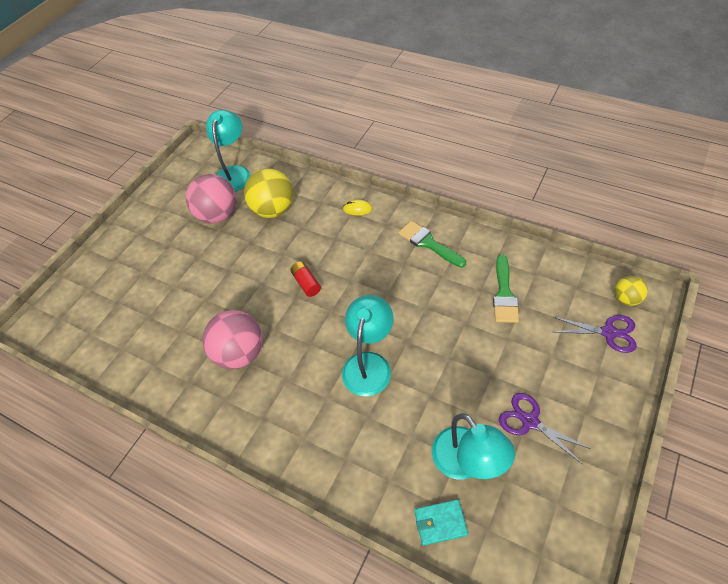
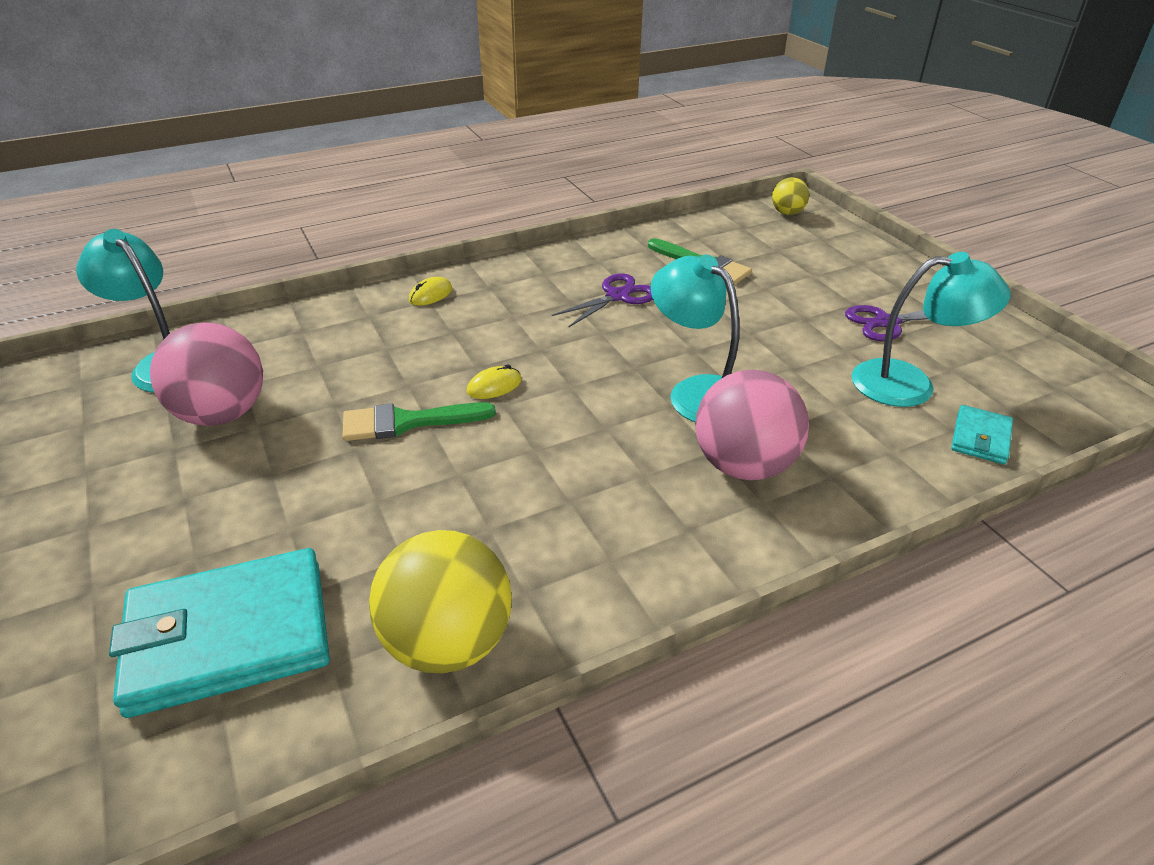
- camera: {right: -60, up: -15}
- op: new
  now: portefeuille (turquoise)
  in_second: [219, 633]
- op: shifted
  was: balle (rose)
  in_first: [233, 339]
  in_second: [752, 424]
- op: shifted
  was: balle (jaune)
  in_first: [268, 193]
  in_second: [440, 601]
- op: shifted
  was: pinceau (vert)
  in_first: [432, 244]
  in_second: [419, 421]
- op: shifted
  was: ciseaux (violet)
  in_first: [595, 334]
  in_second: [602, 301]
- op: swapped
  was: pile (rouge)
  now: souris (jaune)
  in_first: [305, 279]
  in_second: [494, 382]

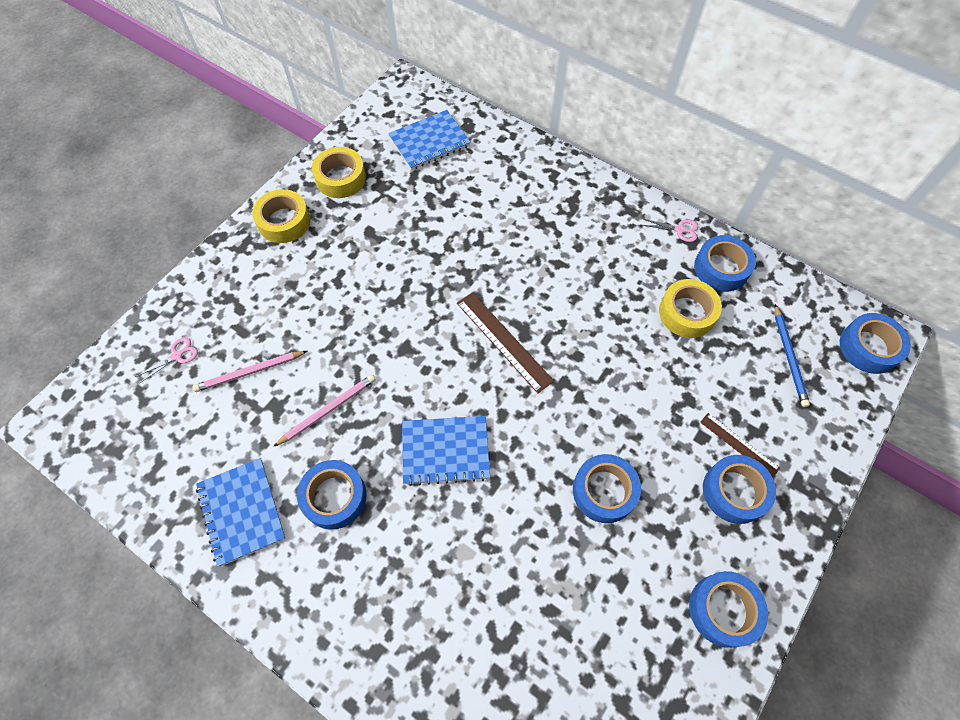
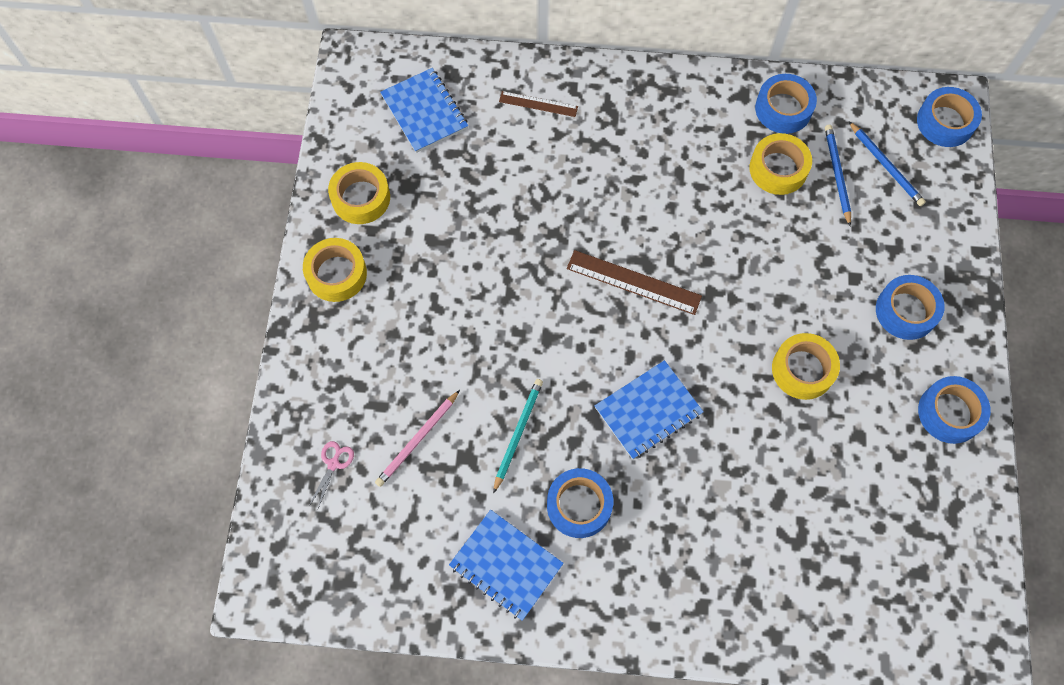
- camera: {right: -30, up: 5}
- op: gone
  was: ciseaux (rose)
  in_first: [669, 230]
- op: new
  now: crayon (bleu)
  in_second: [838, 176]
- op: shifted
  was: règle (marron)
  in_first: [740, 445]
  in_second: [538, 104]
- op: repainted
  was: crayon (rose)
  now: crayon (turquoise)
  in_first: [324, 411]
  in_second: [518, 436]
- op: repainted
  was: ruban adhésif (bleu)
  now: ruban adhésif (jaune)
  in_first: [607, 488]
  in_second: [806, 366]
- op: rotated
  was: carnet (bleu)
  in_first: [429, 140]
  in_second: [424, 110]
  clockwise: -60

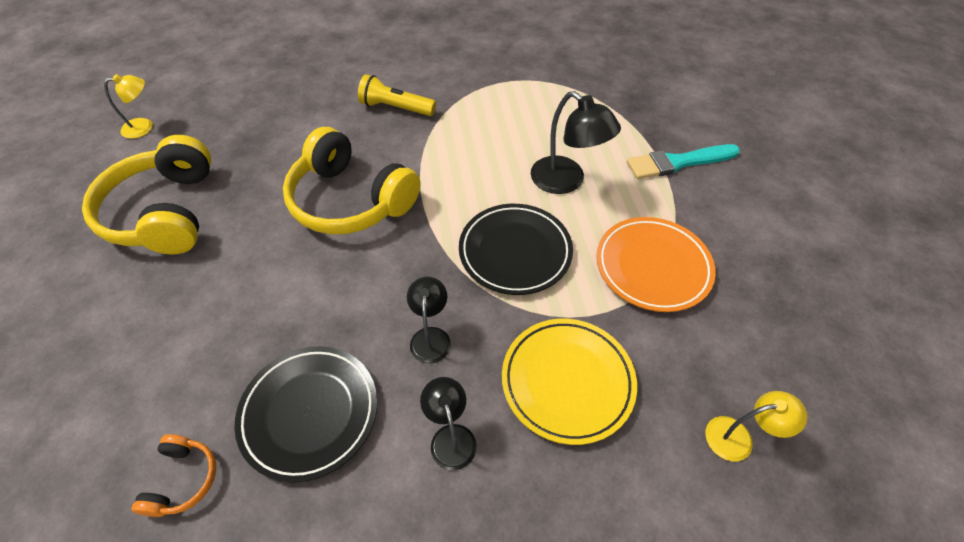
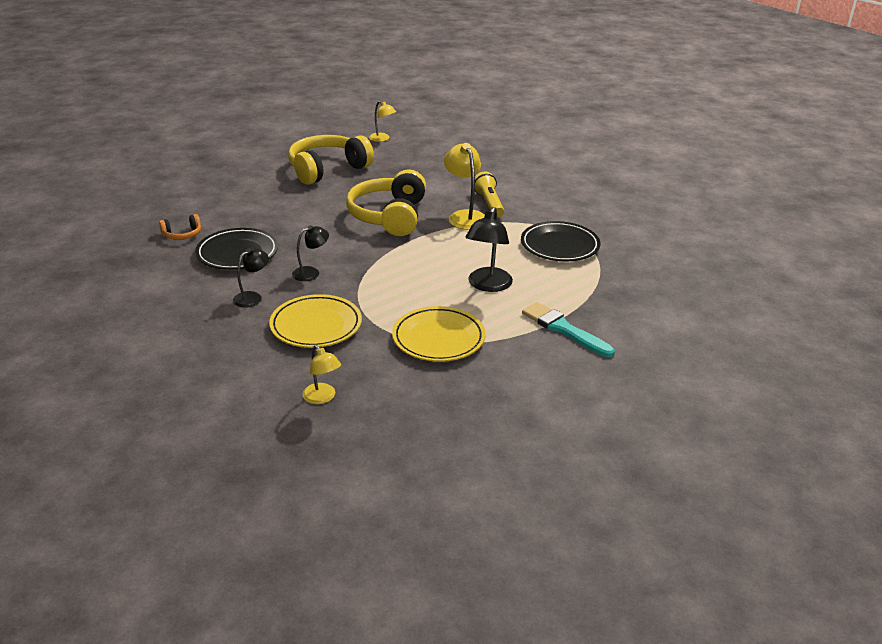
- camera: {right: 60, up: -20}
- op: new
  now: lampe (jaune)
  in_second: [464, 186]
- op: shifted
  was: assiette (noir)
  in_first: [516, 249]
  in_second: [560, 241]
- op: repainted
  was: assiette (orange)
  now: assiette (jaune)
  in_first: [656, 264]
  in_second: [438, 334]

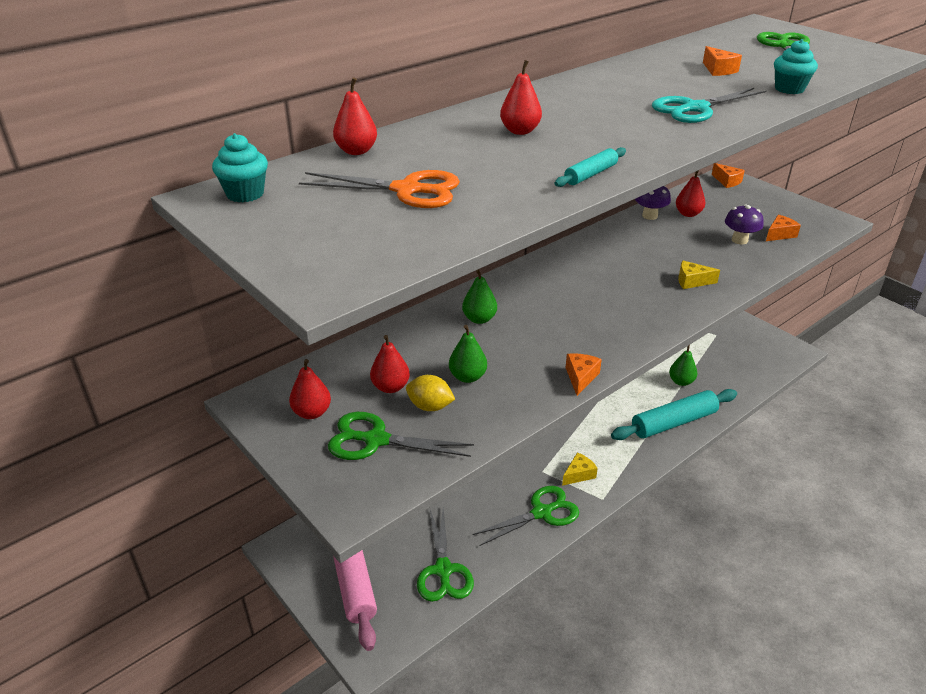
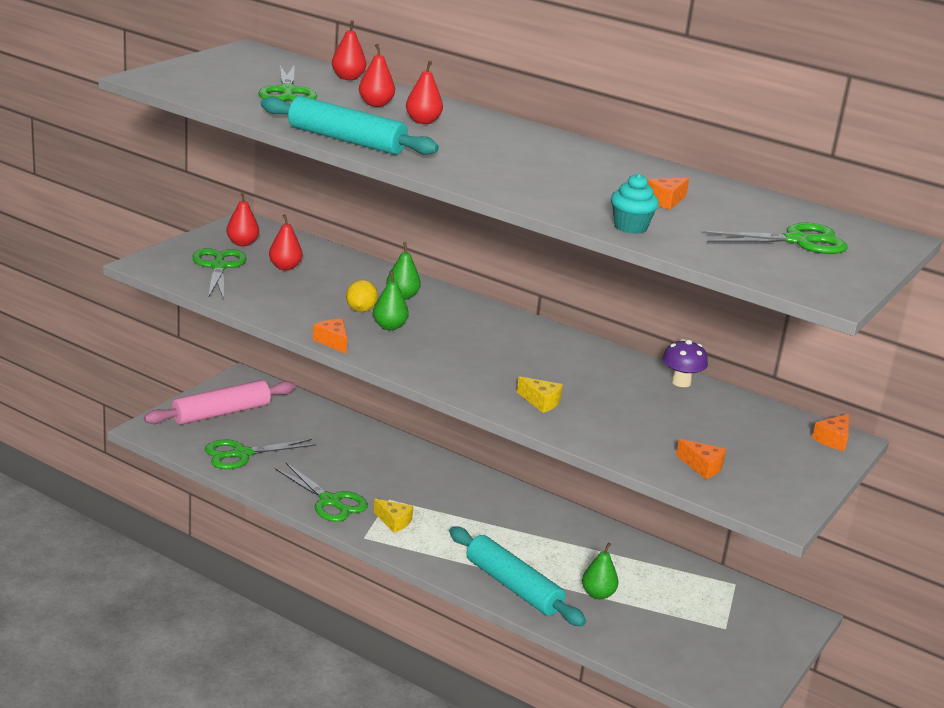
- camera: {right: 70, up: -10}
- op: gone
  was: muffin (turquoise)
  in_first: [240, 167]
- op: gone
  was: ciseaux (turquoise)
  in_first: [709, 105]
- op: gone
  was: champignon (violet)
  in_first: [744, 225]
- op: shifted
  was: citron (jaune)
  in_first: [430, 393]
  in_second: [362, 296]
- op: shifted
  was: poire (vert)
  in_first: [468, 354]
  in_second: [391, 300]
- op: shifted
  was: poire (rouge)
  in_first: [690, 193]
  in_second: [377, 75]
- op: repainted
  was: ciseaux (orange)
  now: ciseaux (vert)
  in_first: [379, 189]
  in_second: [288, 82]
- op: rotated
  was: fromage (orange)
  in_first: [584, 374]
  in_second: [330, 336]
  clockwise: -120
- op: rotated
  was: fromage (jaune)
  in_first: [699, 275]
  in_second: [540, 395]
  clockwise: 135
- op: scaled
  was: rouleau à pâtisserie (turquoise)
  in_first: [590, 167]
  in_second: [350, 125]
  ratio: 2.14

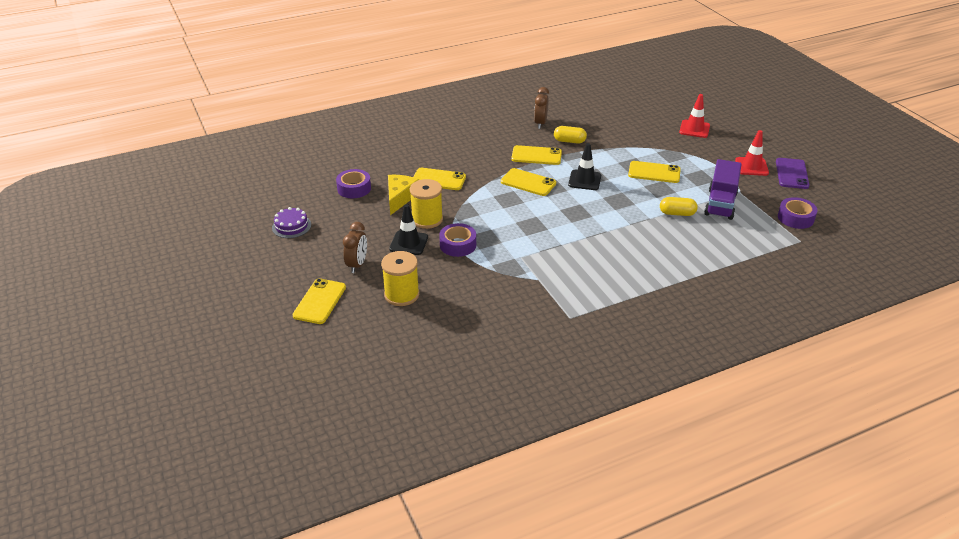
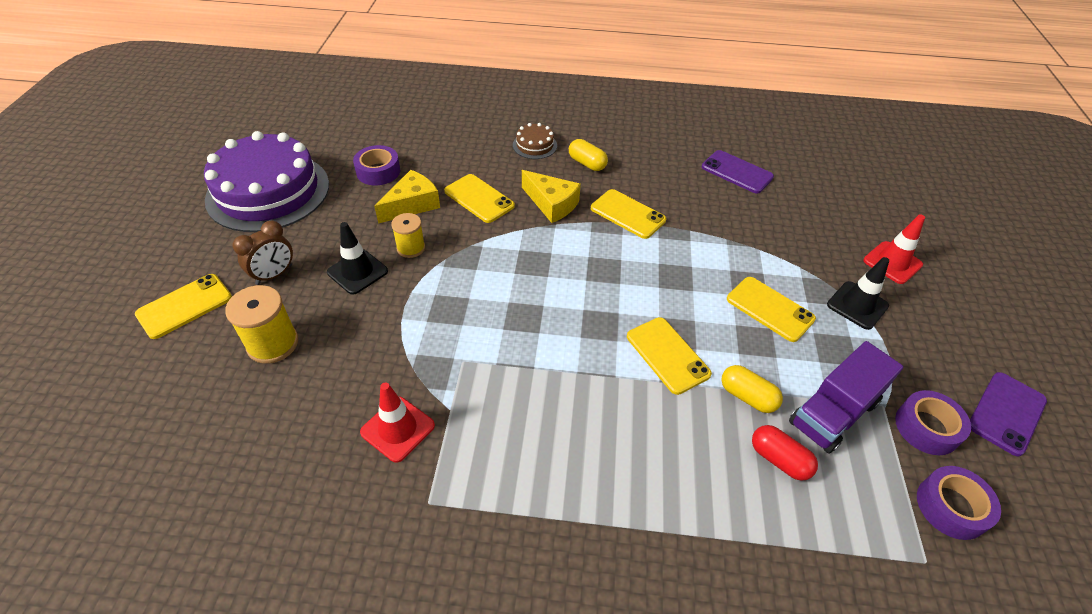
- camera: {right: 30, up: 10}
- op: gone
  was: réveil (marron)
  in_first: [541, 108]
- op: new
  now: gâteau (marron)
  in_second: [535, 141]
- op: new
  now: fromage (jaune)
  in_second: [551, 196]
- op: new
  now: téléphone (violet)
  in_second: [738, 172]
- op: new
  now: gélule (rouge)
  in_second: [785, 453]
- op: shifted
  was: ruban adhésif (violet)
  in_first: [457, 240]
  in_second: [933, 422]
- op: shifted
  was: téléphone (jaune)
  in_first: [528, 182]
  in_second: [669, 356]
- op: shifted
  was: gélule (jaune)
  in_first: [570, 135]
  in_second: [588, 155]
- op: shifted
  was: cône de chantier (noir)
  in_first: [584, 166]
  in_second: [858, 293]
- op: shifted
  was: cône de chantier (rouge)
  in_first: [752, 153]
  in_second: [397, 422]
- op: scaled
  was: gâteau (violet)
  in_first: [291, 222]
  in_second: [266, 181]
  ratio: 2.41
- op: scaled
  was: bobine (jaune)
  in_first: [426, 204]
  in_second: [408, 235]
  ratio: 0.65

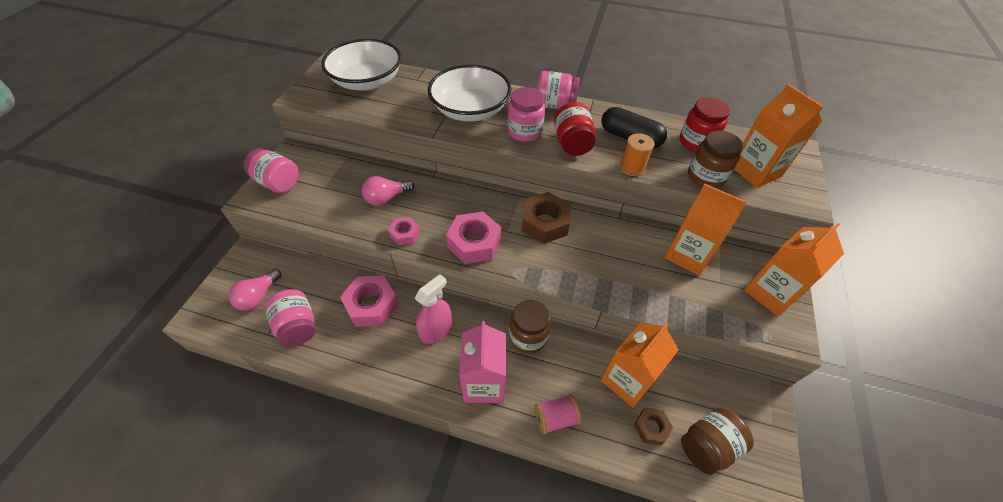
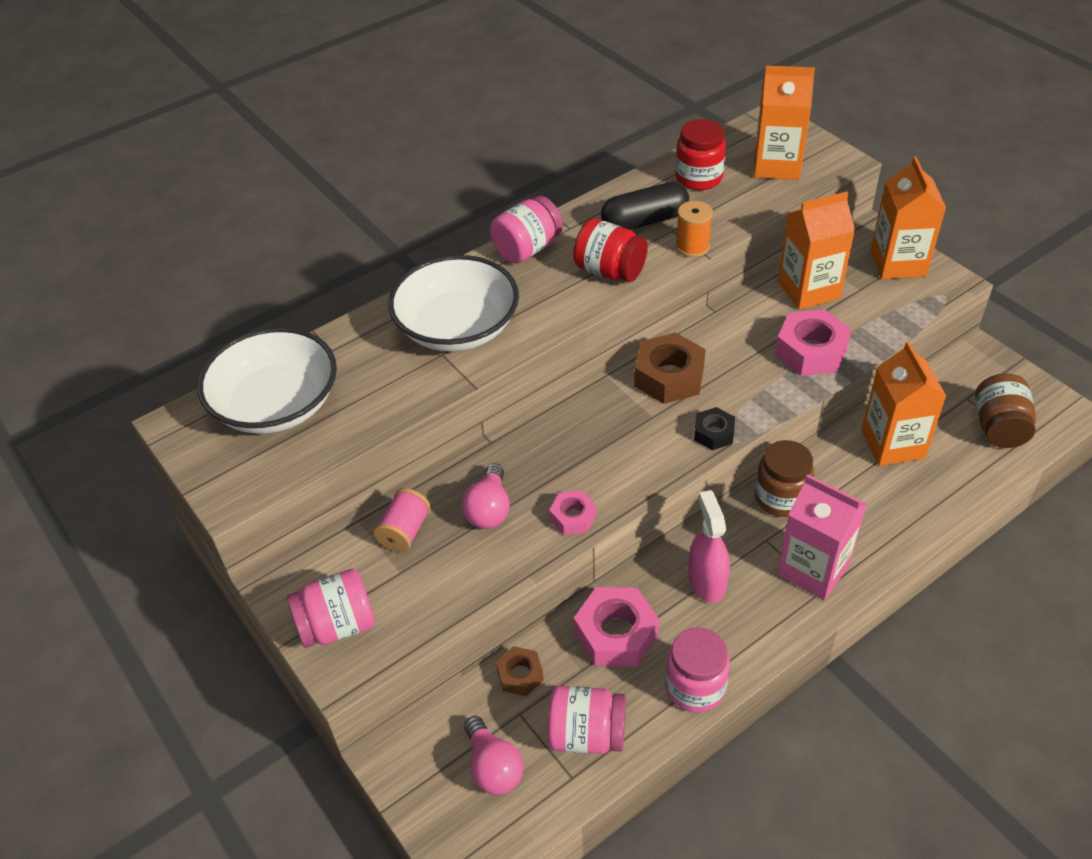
- camera: {right: -50, up: -5}
- op: gone
  was: bocal (marron)
  in_first: [715, 159]
- op: new
  now: écrou (noir)
  in_second: [714, 428]
- op: shifted
  was: écrou (rose)
  in_first: [473, 238]
  in_second: [813, 342]
- op: shifted
  was: bocal (rose)
  in_first: [526, 114]
  in_second: [697, 670]
- op: shifted
  was: bobine (rose)
  in_first: [558, 414]
  in_second: [402, 520]
- op: shifted
  was: écrou (marron)
  in_first: [653, 426]
  in_second: [520, 671]

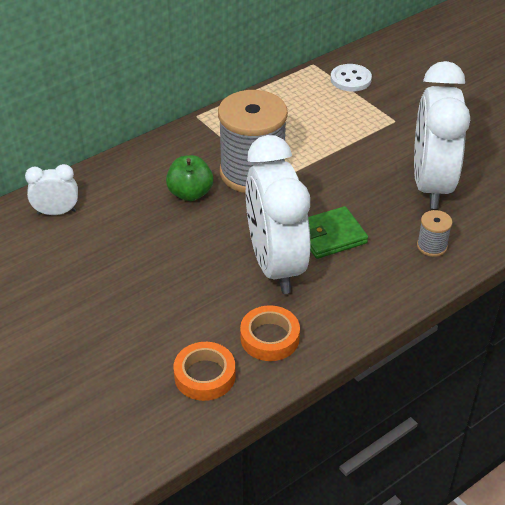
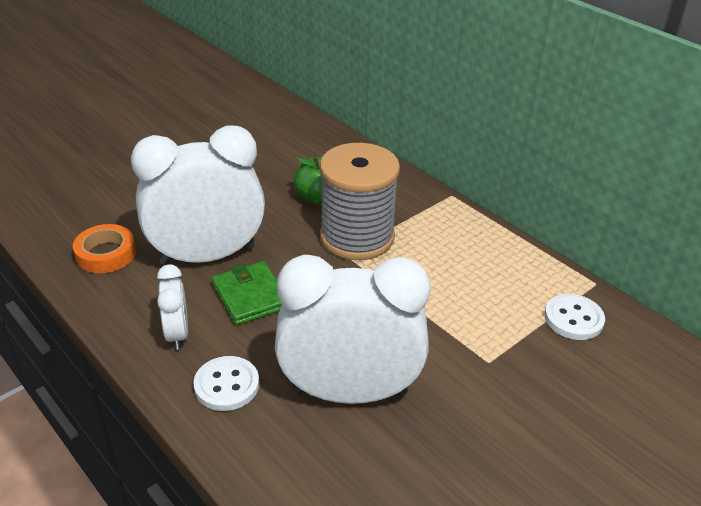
- camera: {right: 85, up: -5}
- op: gone
  was: ruban adhésif (orange)
  in_first: [204, 371]
- op: shifted
  was: réveil (blanc)
  in_first: [51, 189]
  in_second: [172, 307]
- op: swapped
  was: bobine (gris)
  now: bouton (blanc)
  in_first: [435, 233]
  in_second: [226, 383]

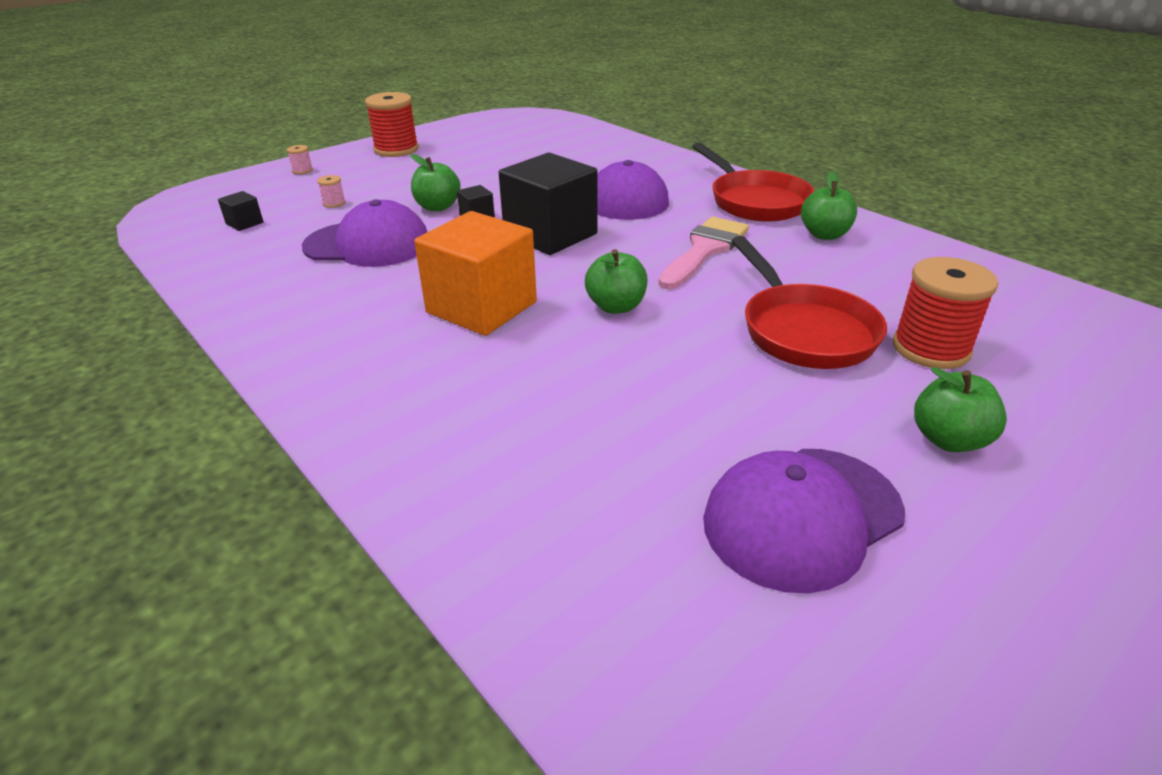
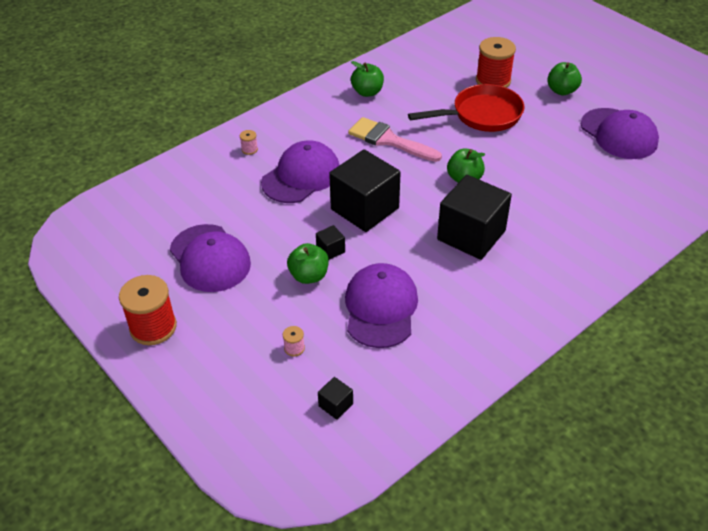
- camera: {right: -90, up: 10}
- op: gone
  was: poêle (rouge)
  in_first: [753, 182]
- op: new
  now: casquette (violet)
  in_second: [210, 258]
- op: shifted
  was: bobine (rose)
  in_first: [300, 159]
  in_second: [249, 142]
- op: repainted
  was: cube (orange)
  now: cube (noir)
  in_first: [475, 273]
  in_second: [474, 217]

